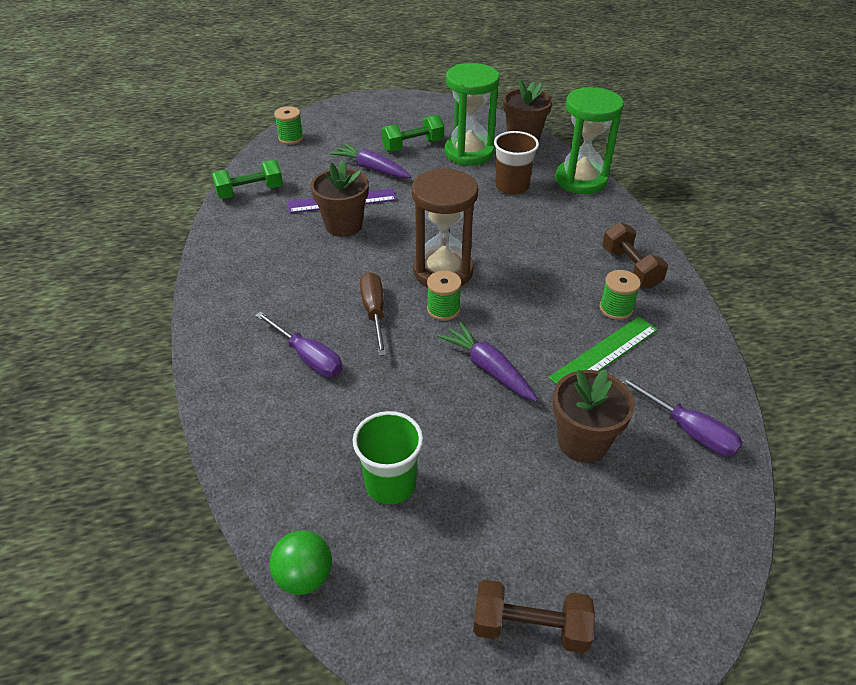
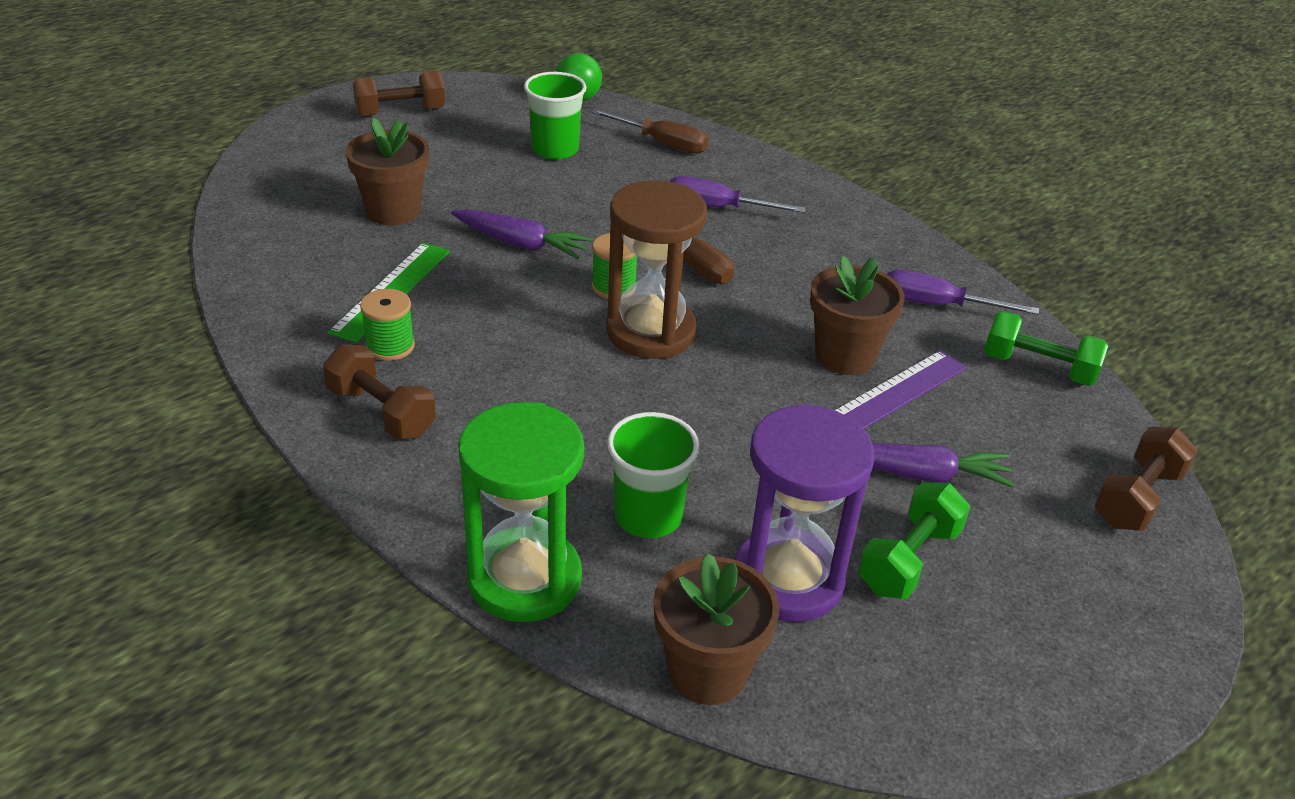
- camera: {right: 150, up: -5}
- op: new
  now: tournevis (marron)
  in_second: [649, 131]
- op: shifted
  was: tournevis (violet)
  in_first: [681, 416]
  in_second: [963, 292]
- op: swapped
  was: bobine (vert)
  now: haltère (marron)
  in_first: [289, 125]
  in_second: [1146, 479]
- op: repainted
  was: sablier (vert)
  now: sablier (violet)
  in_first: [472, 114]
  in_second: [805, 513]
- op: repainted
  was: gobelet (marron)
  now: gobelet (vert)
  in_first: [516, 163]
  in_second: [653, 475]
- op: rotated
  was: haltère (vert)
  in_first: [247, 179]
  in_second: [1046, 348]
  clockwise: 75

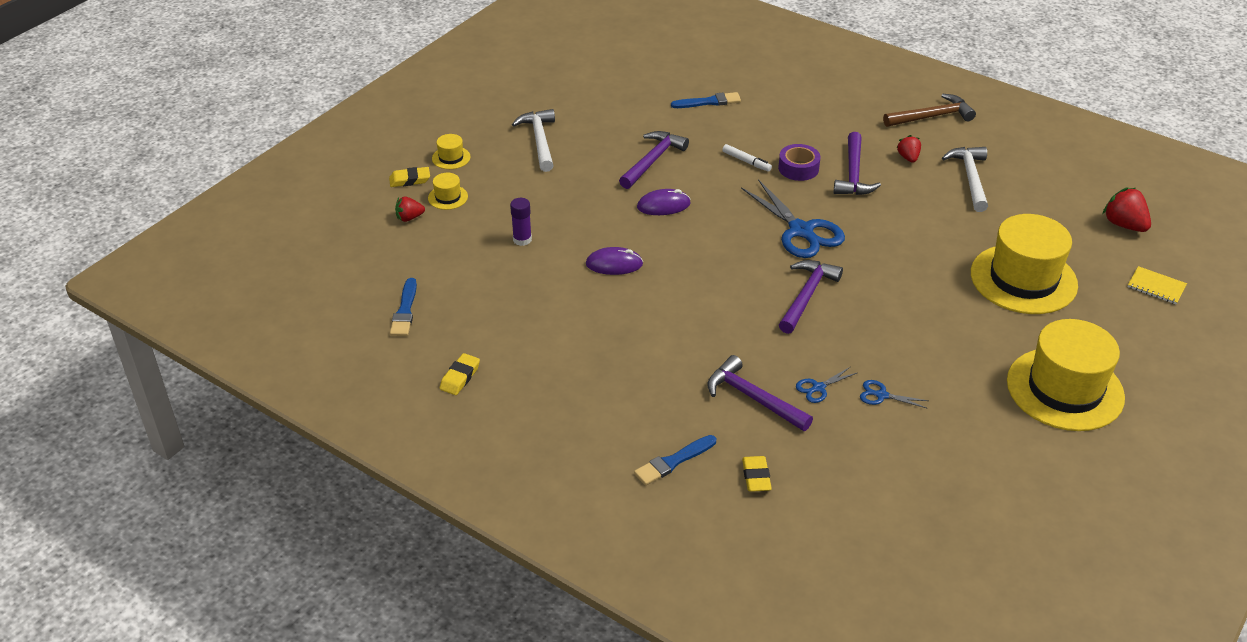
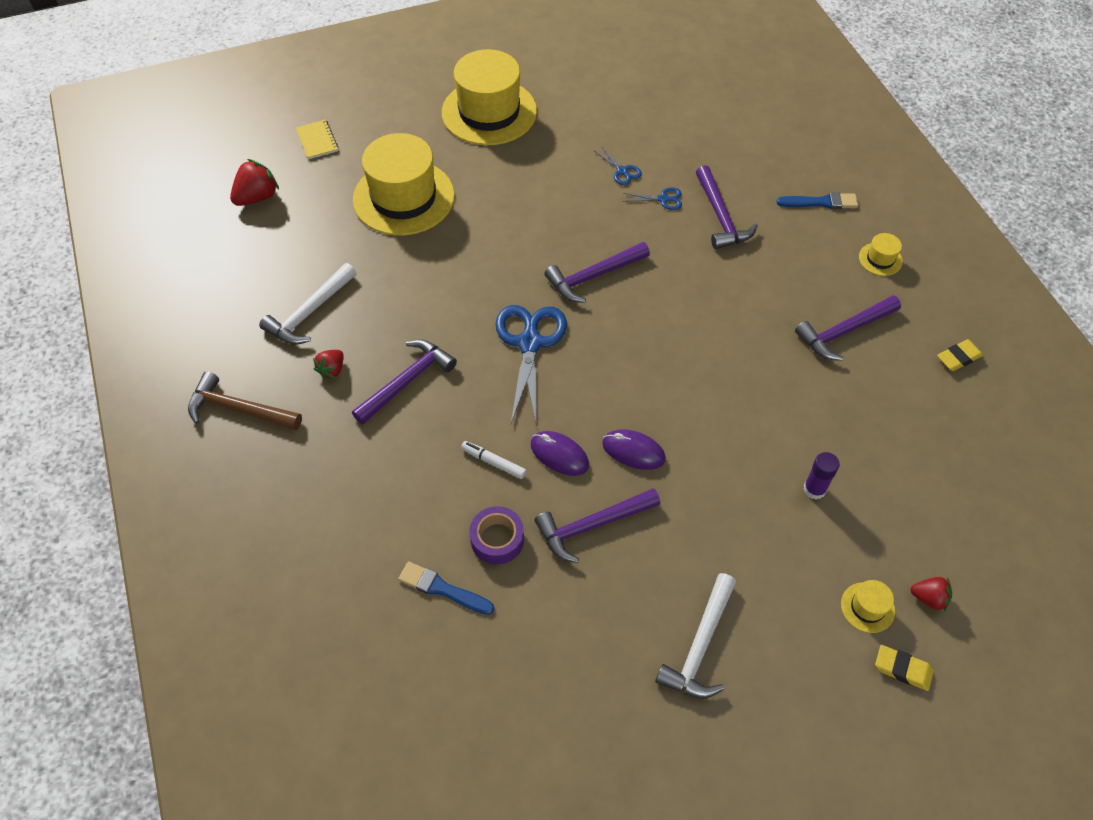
- camera: {right: -145, up: 15}
- op: gone
  was: pinceau (bleu)
  in_first: [403, 307]
- op: gone
  was: gomme (jaune)
  in_first: [757, 474]
- op: new
  now: marteau (violet)
  in_second: [848, 328]
- op: shifted
  was: chapeau (jaune)
  in_first: [451, 151]
  in_second: [881, 254]
- op: shifted
  was: souris (violet)
  in_first: [614, 261]
  in_second: [560, 453]
- op: shifted
  was: ruban adhésif (violet)
  in_first: [799, 162]
  in_second: [496, 535]
- op: rotated
  was: feutre (blanc)
  in_first: [747, 158]
  in_second: [493, 460]
  clockwise: -45
- op: rotated
  was: fraise (rouge)
  in_first: [1126, 209]
  in_second: [254, 182]
  clockwise: -135

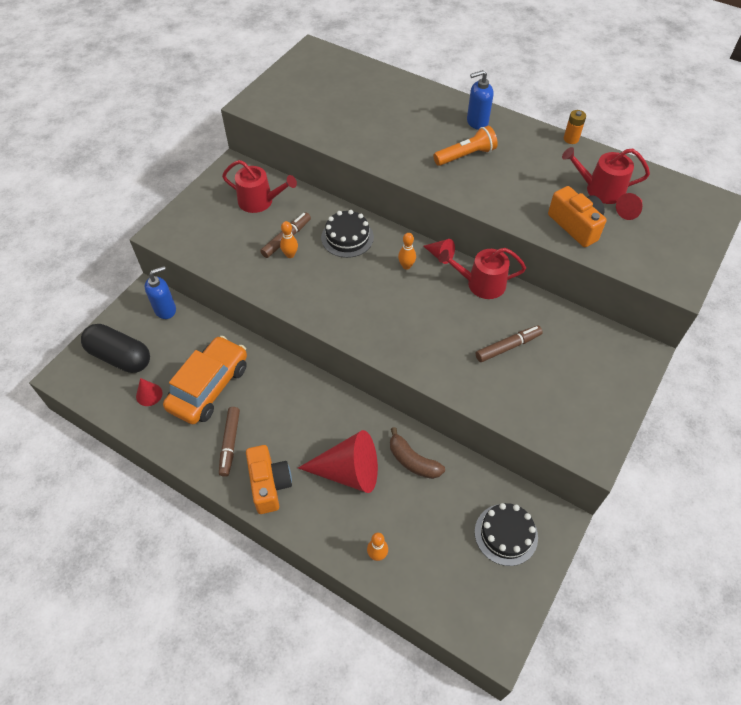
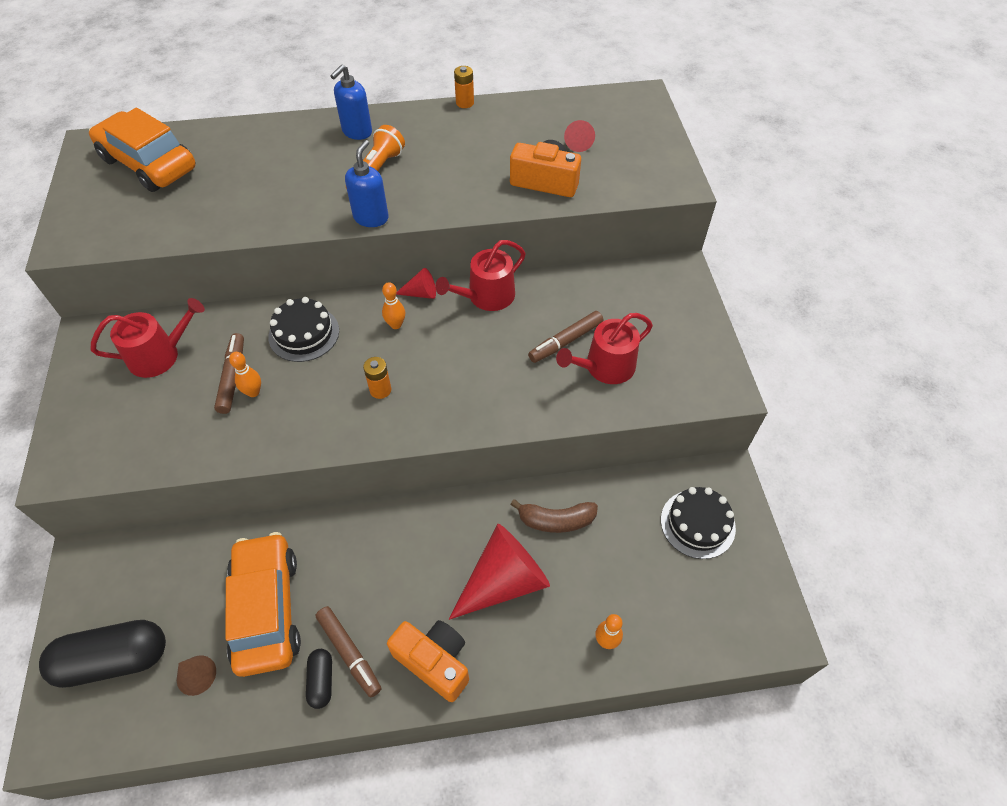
- camera: {right: -40, up: 0}
- op: new
  now: voiture (orange)
  in_second: [142, 150]
- op: new
  now: gélule (noir)
  in_second: [319, 679]
- op: new
  now: pile (orange)
  in_second: [377, 378]
- op: shifted
  was: distributeur de savon (bleu)
  in_first: [160, 292]
  in_second: [367, 183]
- op: shifted
  was: arrosoir (rouge)
  in_first: [606, 175]
  in_second: [604, 348]
- op: repainted
  was: cône (rouge)
  now: cône (marron)
  in_first: [149, 392]
  in_second: [196, 675]
- op: rotated
  was: feutre (marron)
  in_first: [509, 344]
  in_second: [565, 337]
  clockwise: -150

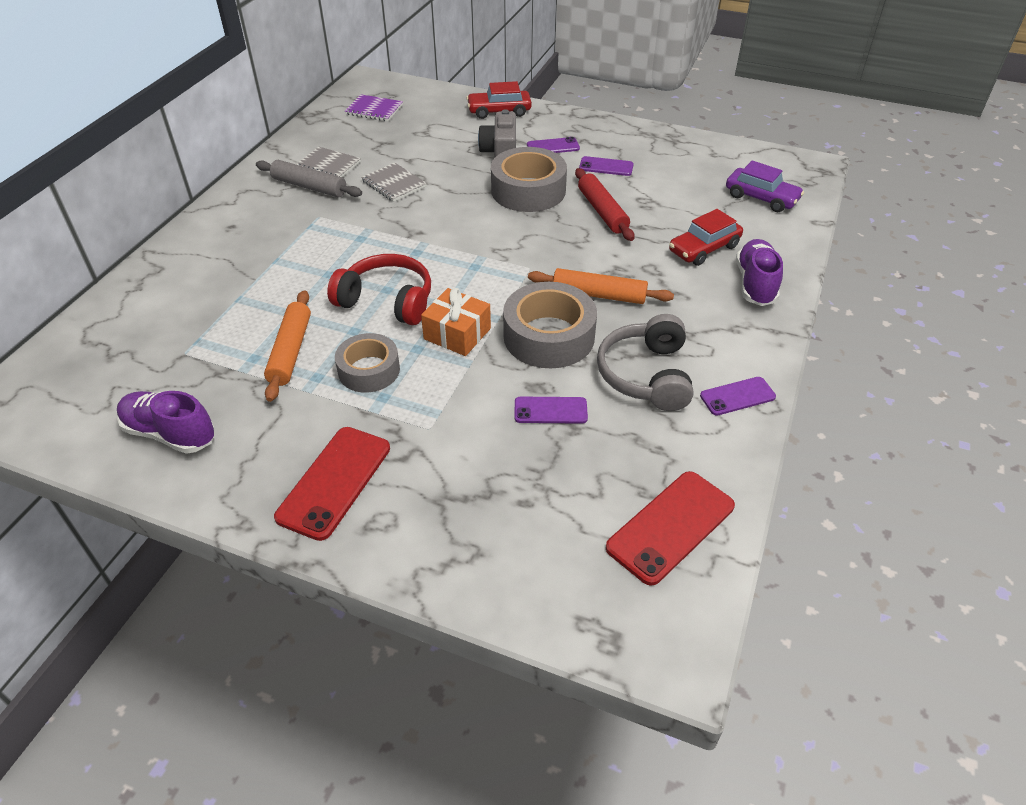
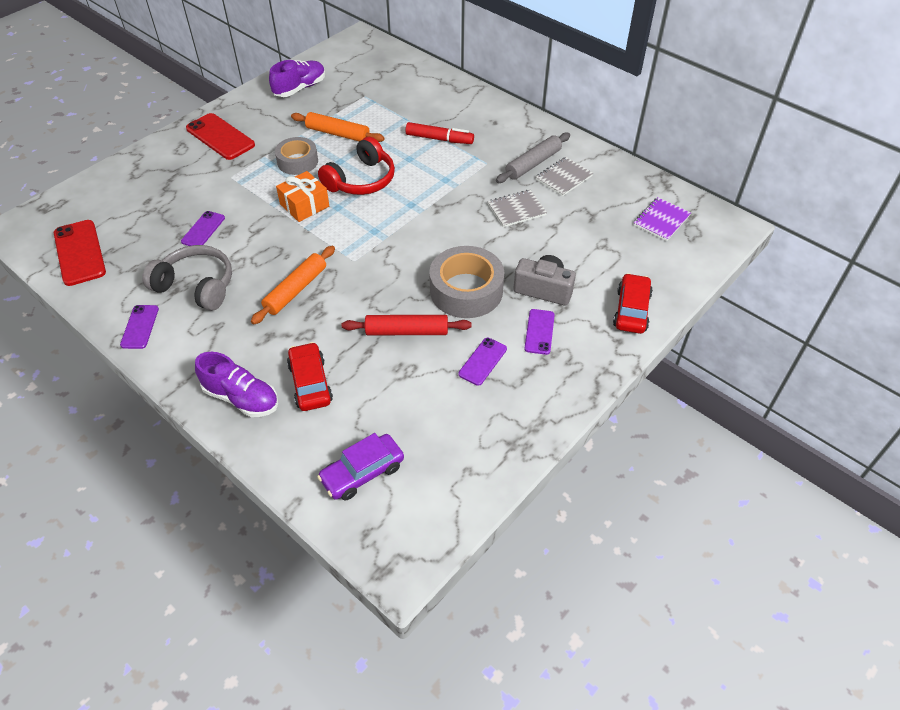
- camera: {right: 110, up: 5}
- op: gone
  was: ruban adhésif (gris)
  in_first: [550, 325]
- op: new
  now: feutre (rouge)
  in_second: [440, 133]

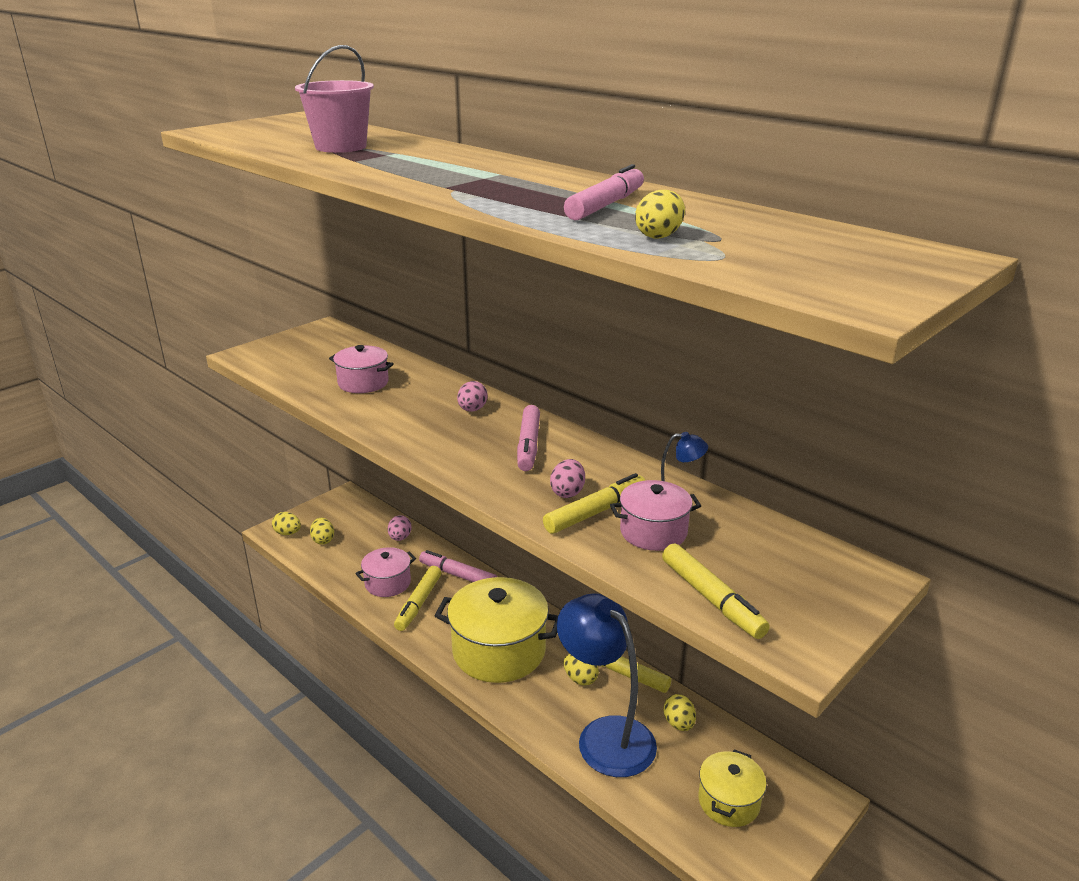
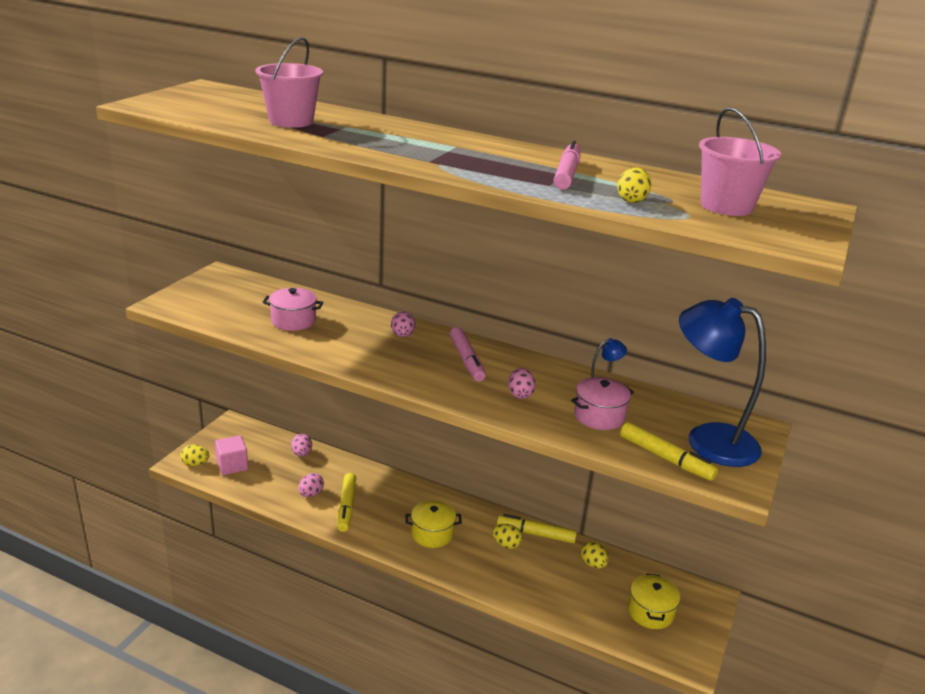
- camera: {right: -20, up: 0}
- op: gone
  was: feutre (rose)
  in_first: [458, 566]
- op: gone
  was: feutre (jaune)
  in_first: [594, 503]
- op: new
  now: seau (rose)
  in_second: [740, 161]
- op: shifted
  was: lampe (bleu)
  in_first: [607, 685]
  in_second: [722, 382]
- op: swapped
  was: œuf (jaune)
  now: cube (rose)
  in_first: [322, 531]
  in_second: [231, 455]
- op: swapped
  was: marmite (rose)
  now: œuf (rose)
  in_first: [385, 572]
  in_second: [311, 485]
- op: scaled
  was: marmite (jaune)
  in_first: [496, 630]
  in_second: [433, 524]
  ratio: 0.54

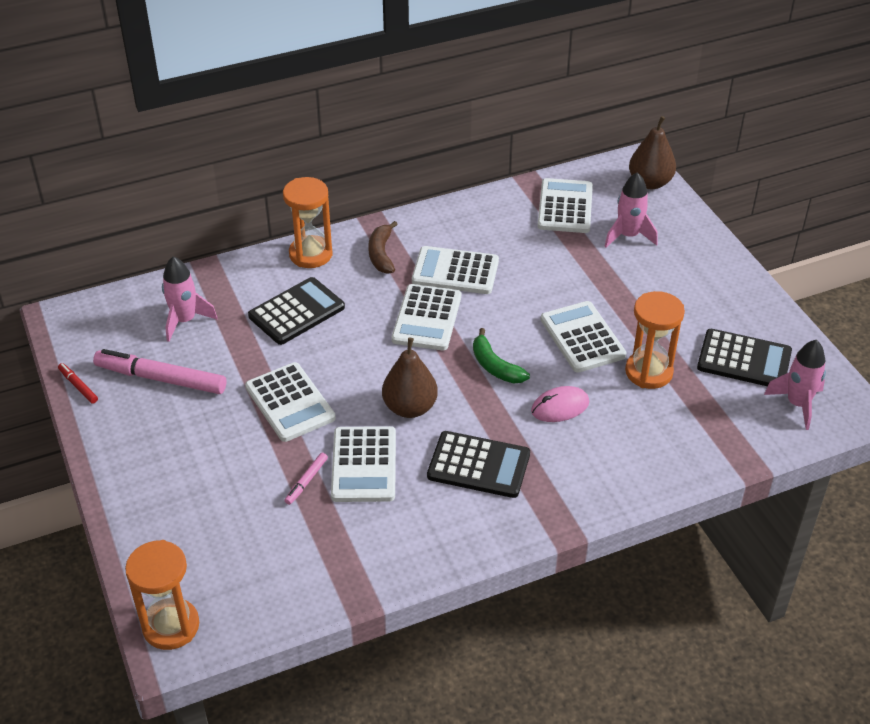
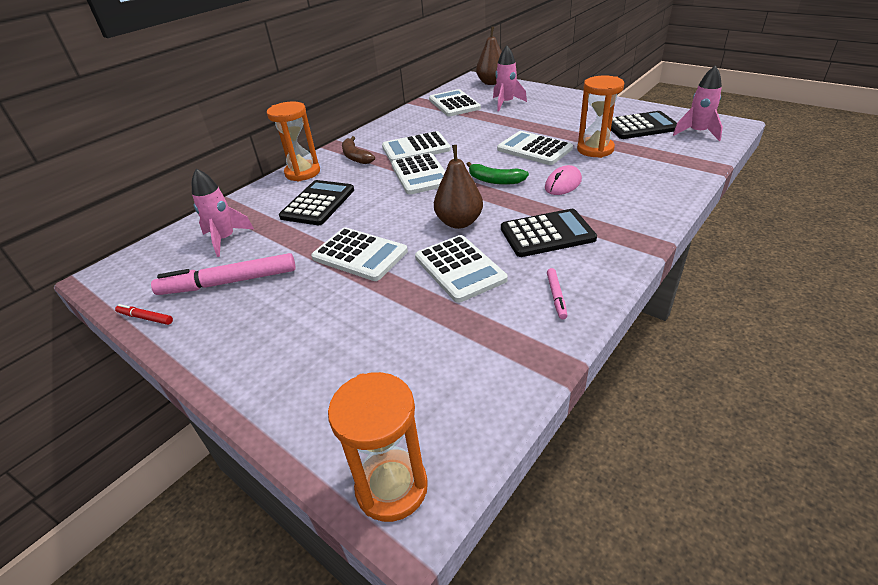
- camera: {right: -25, up: -5}
- op: shifted
  was: feutre (rose)
  in_first: [306, 479]
  in_second: [557, 293]

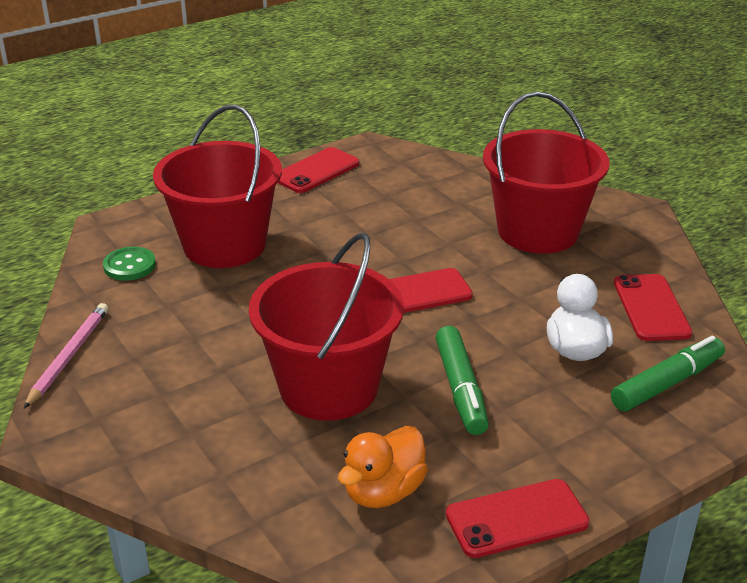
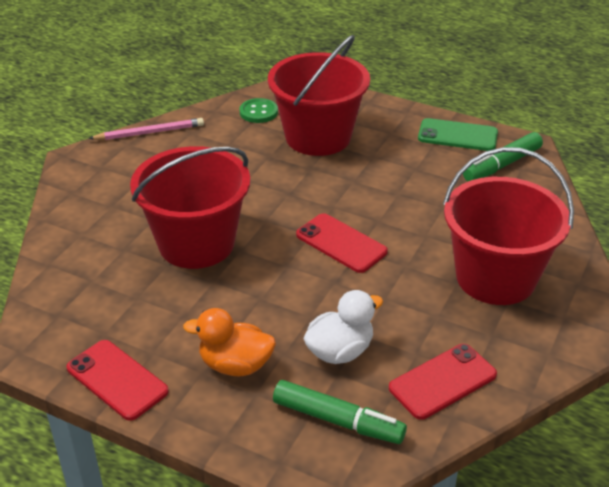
- camera: {right: 60, up: 5}
- op: shifted
  was: canard (orange)
  in_first: [383, 467]
  in_second: [229, 342]
- op: shifted
  was: feutre (vert)
  in_first: [462, 380]
  in_second: [503, 157]
- op: repainted
  was: téléphone (rouge)
  now: téléphone (vert)
  in_first: [318, 170]
  in_second: [458, 134]

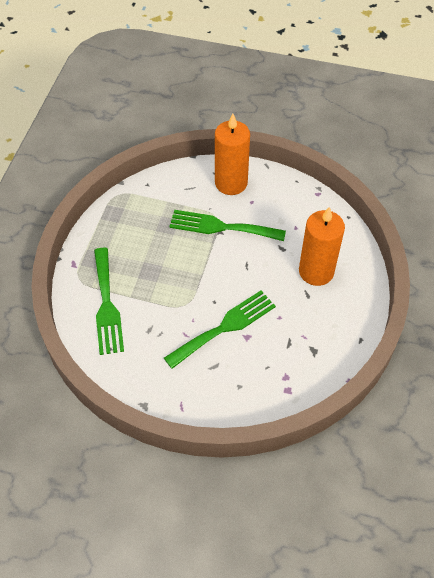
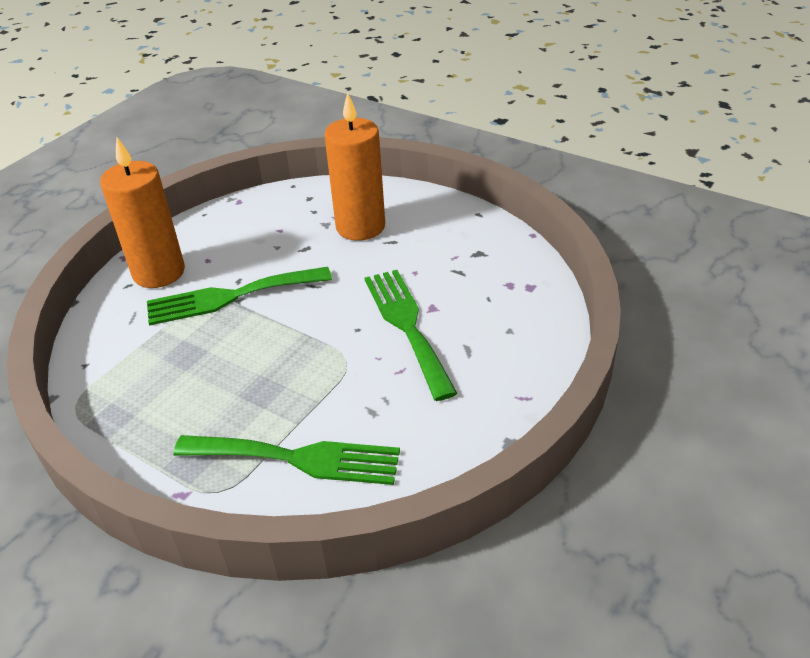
- camera: {right: -70, up: -15}
- op: rotated
  was: fourchette (vert)
  in_first: [227, 225]
  in_second: [239, 296]
  clockwise: 45

